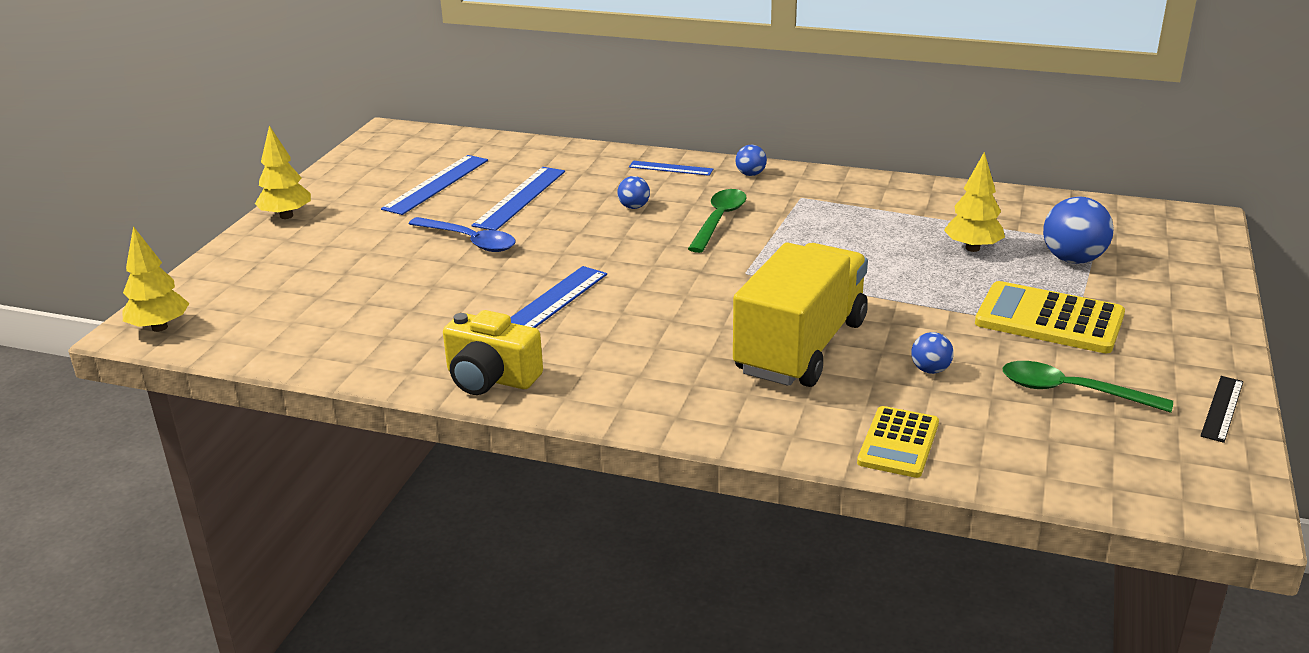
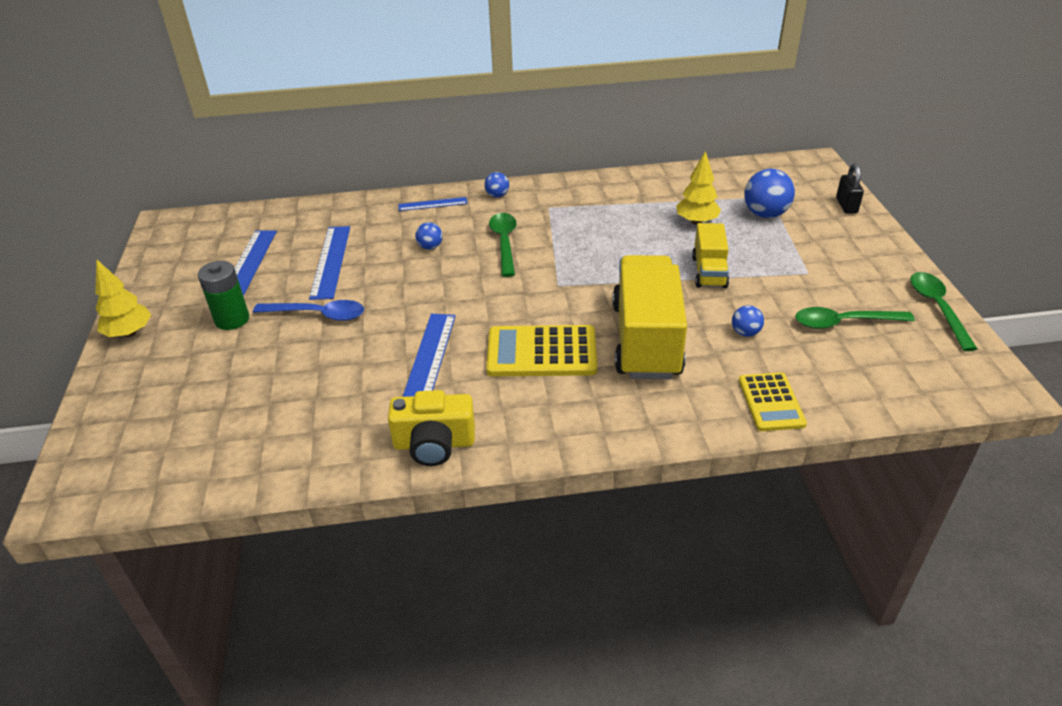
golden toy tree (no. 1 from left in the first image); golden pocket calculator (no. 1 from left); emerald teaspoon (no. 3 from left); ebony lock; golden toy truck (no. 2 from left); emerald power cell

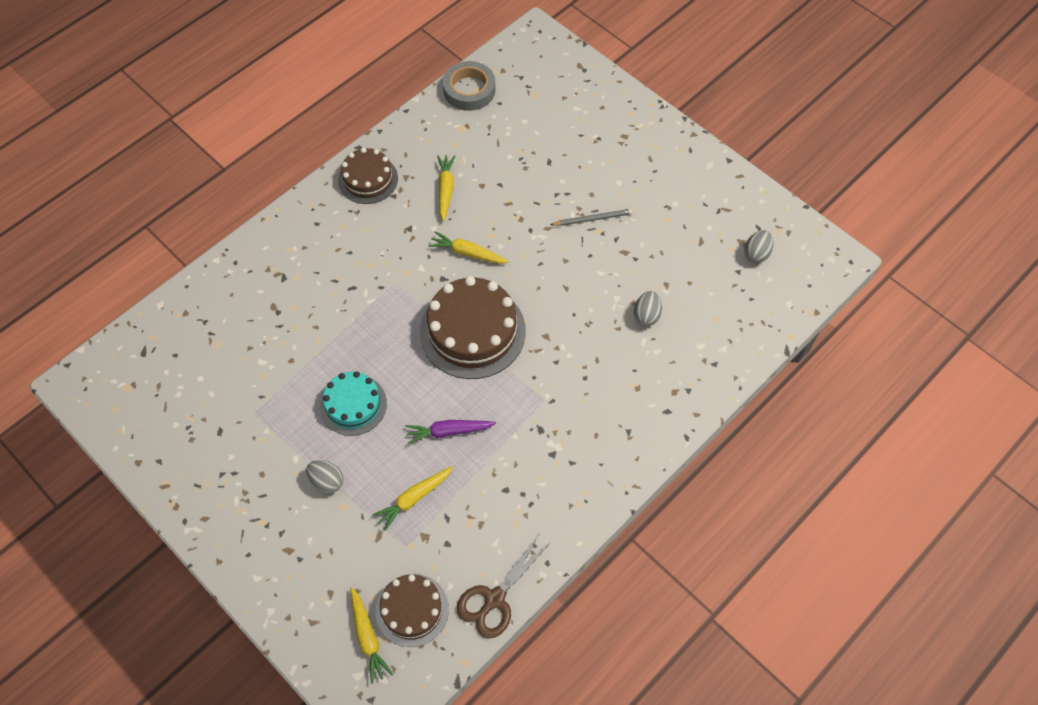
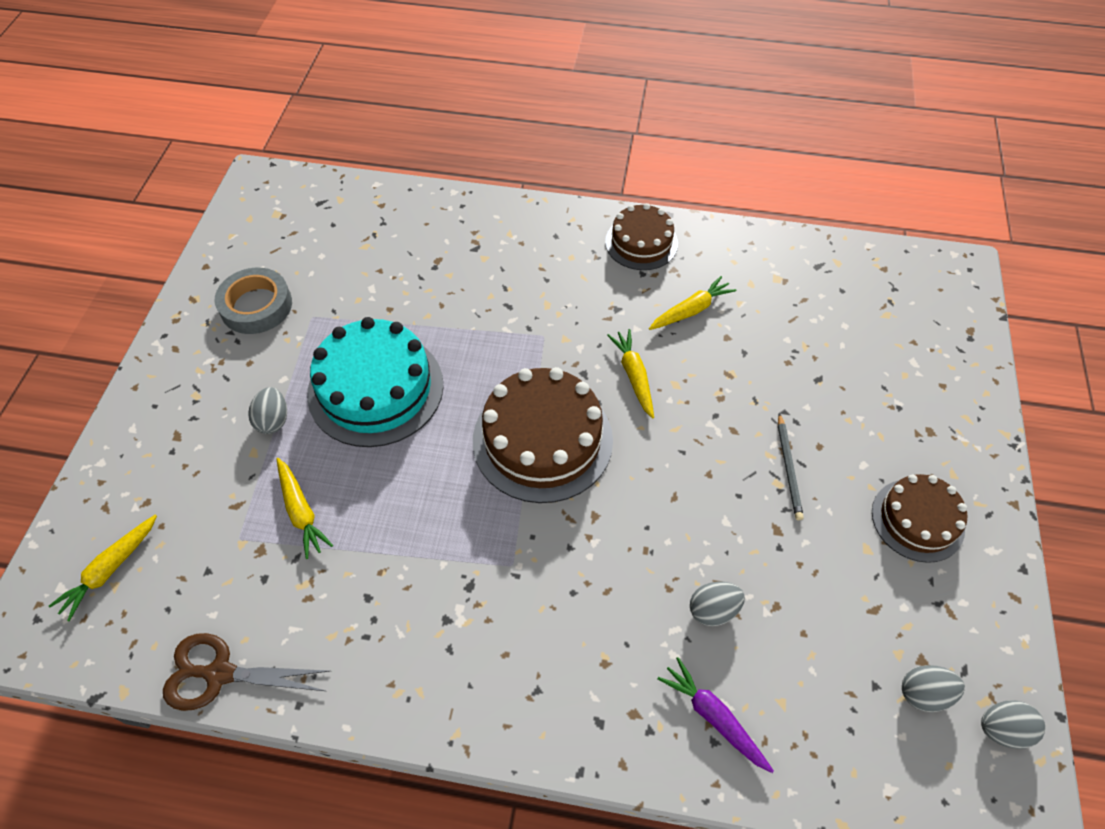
ash-grey roll of tape; ash-grey wooden pencil; turquoise layer cake; royal purple toy carrot; golden toy carrot (no. 2 from left); russet layer cake (no. 3 from left); ash-grey egg shape (no. 4 from left)

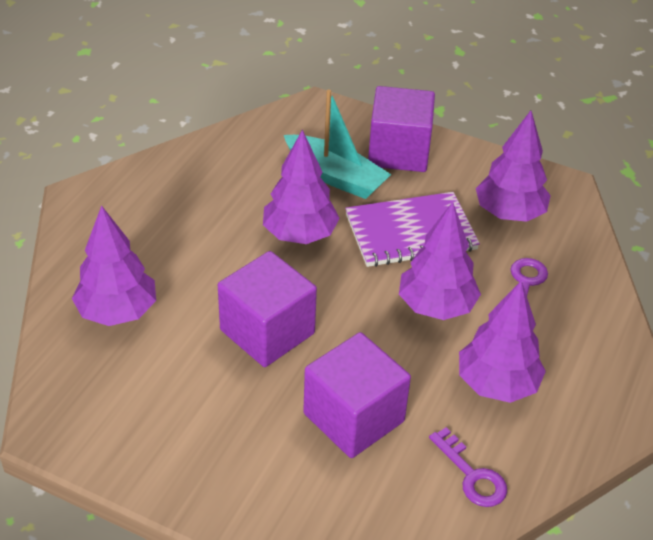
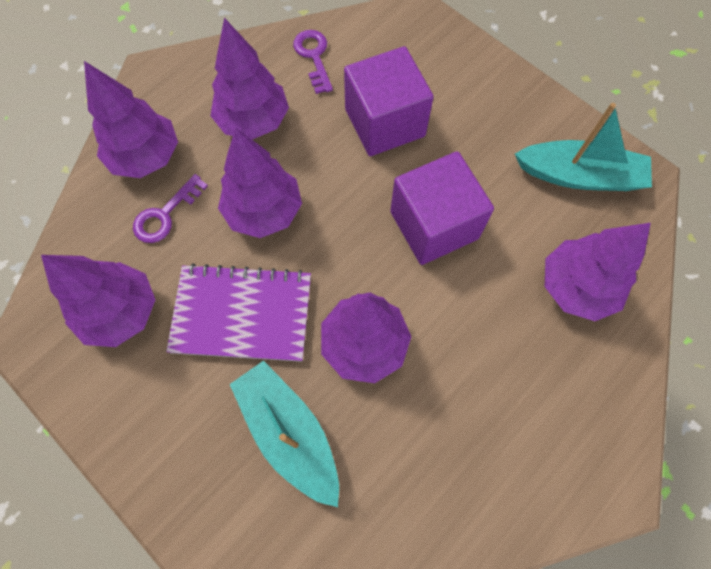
royal purple cube (no. 3 from left in the first image); royal purple toy tree (no. 2 from left); turquoise boat (no. 2 from left)

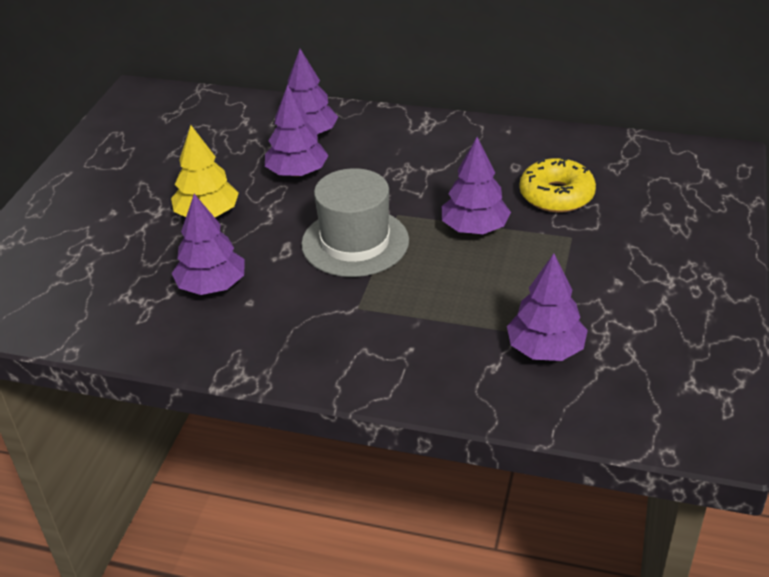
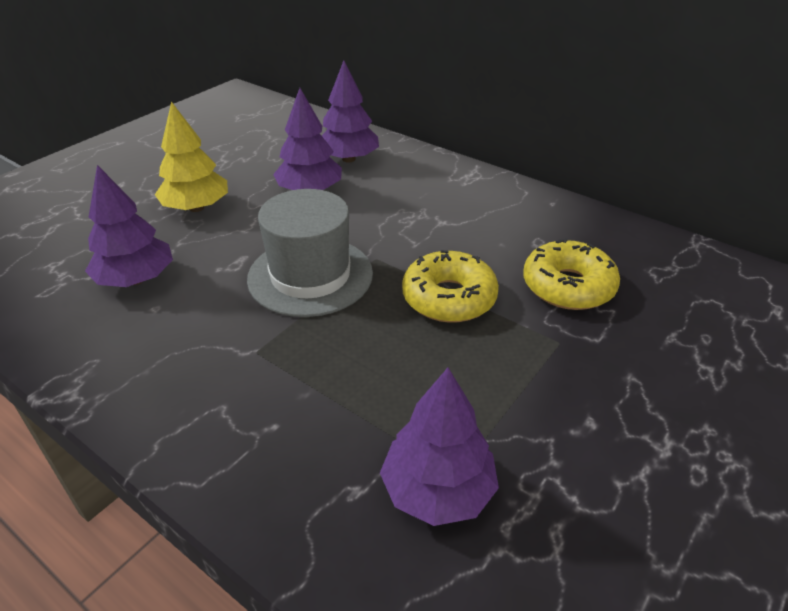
golden donut (no. 1 from left)

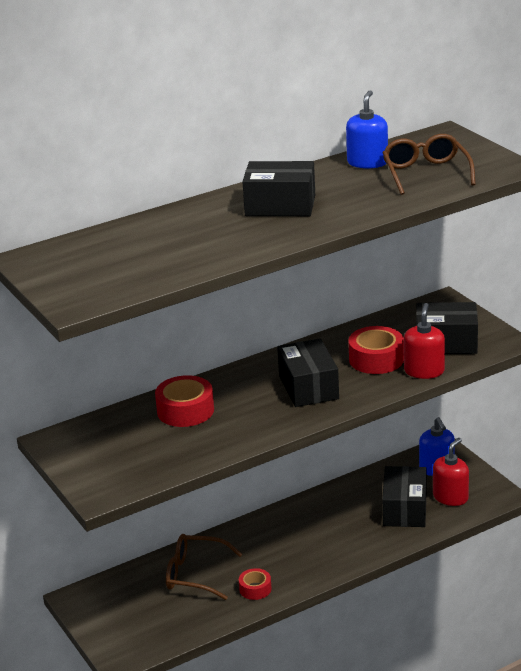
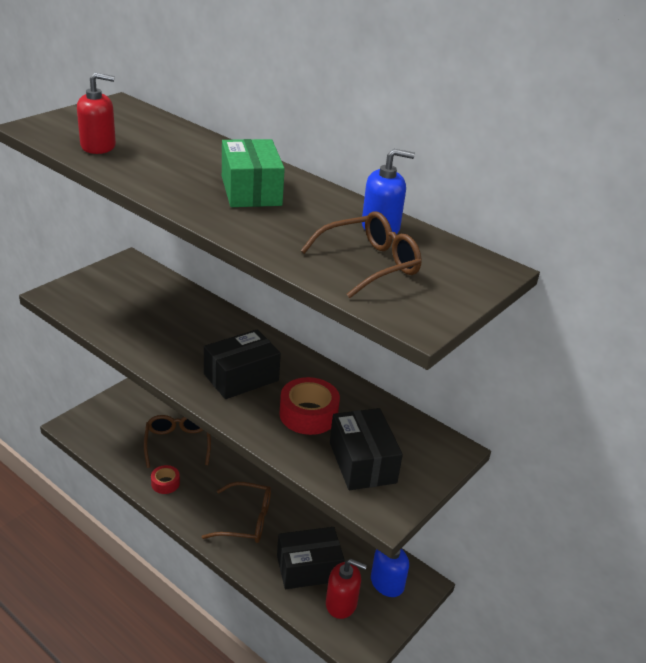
emerald parcel; scarlet soap pump (no. 1 from left); scarlet roll of tape (no. 1 from left in the first image); russet glasses (no. 2 from left)

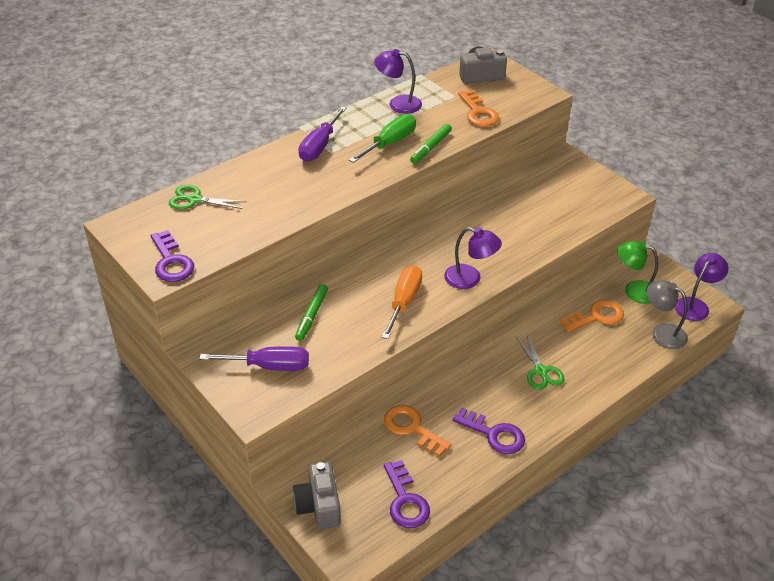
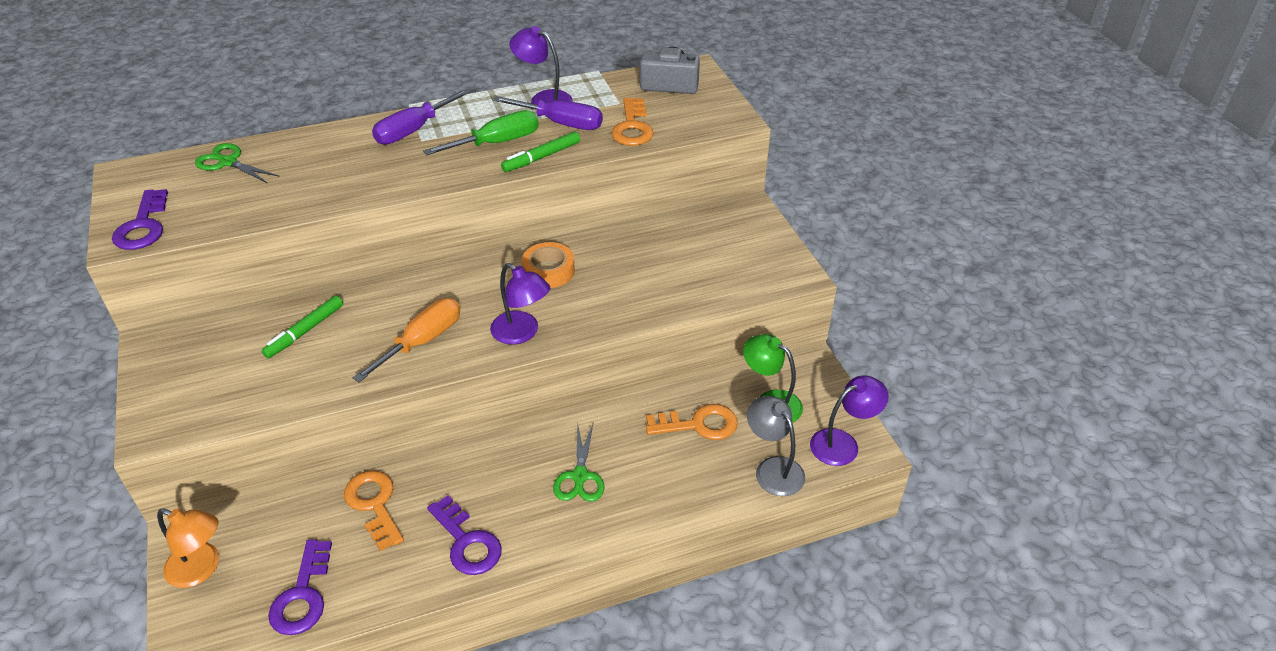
royal purple screwdriver (no. 2 from left); orange-coloured desk lamp; orange-coloured roll of tape

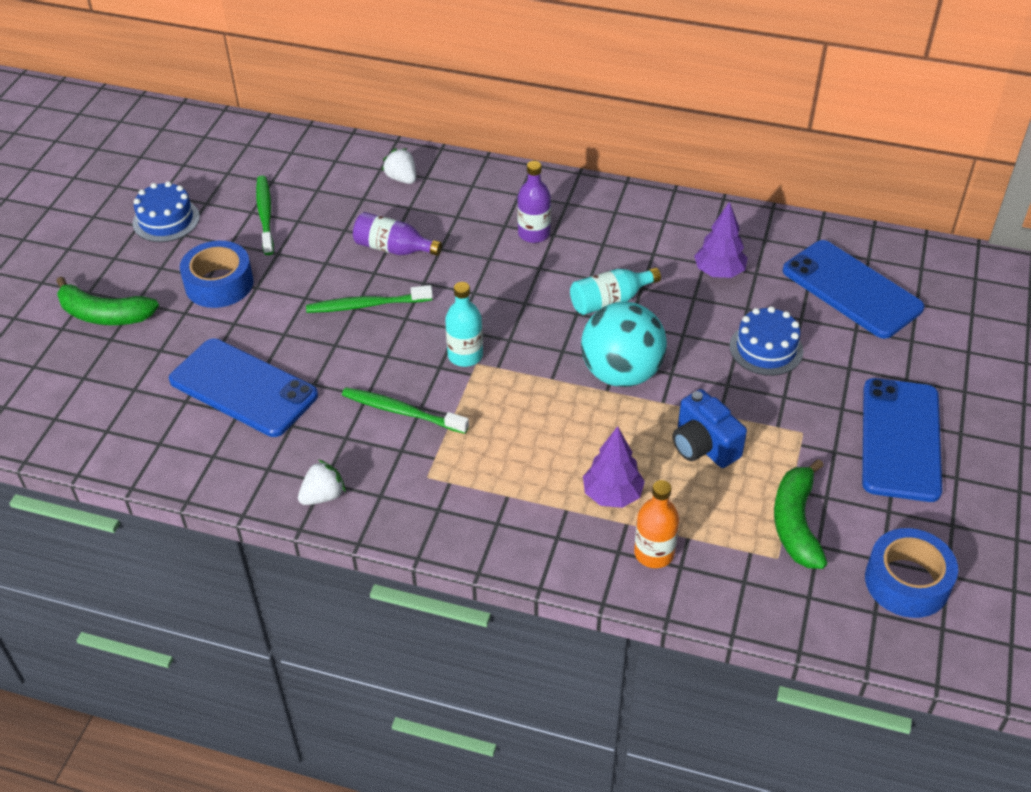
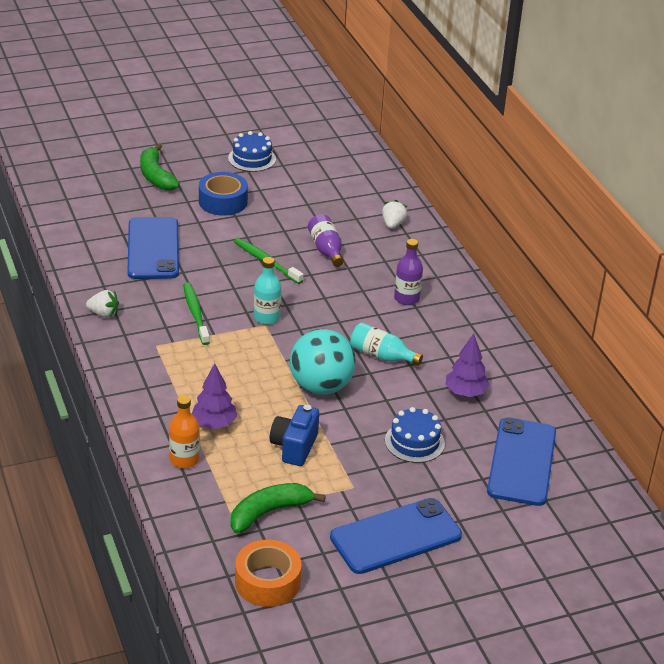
emerald tooth brush (no. 1 from left in the first image); orange-coloured roll of tape

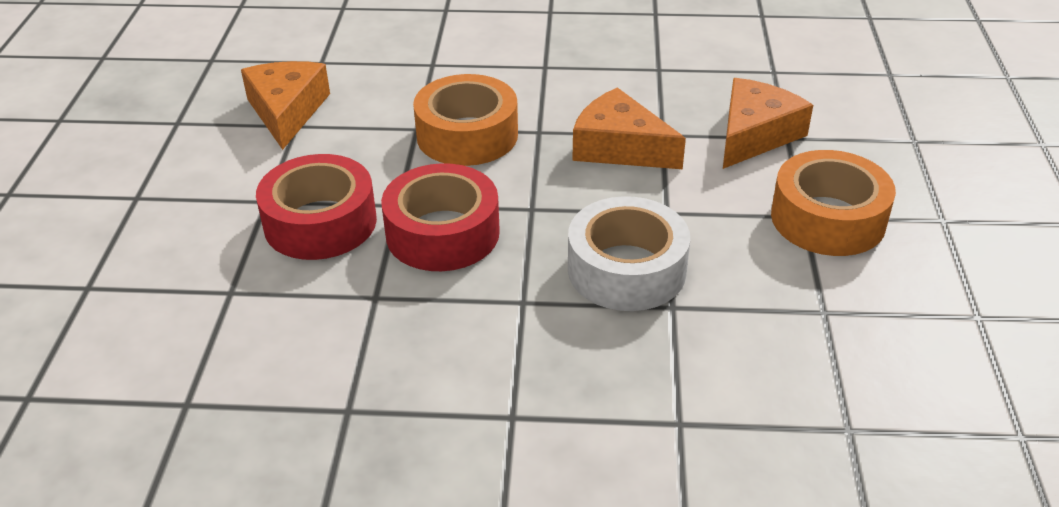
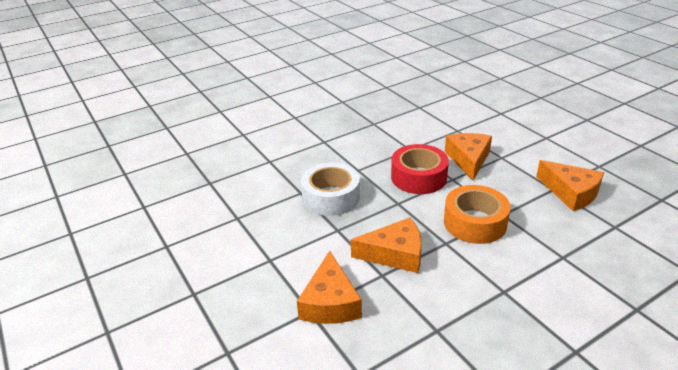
orange-coloured roll of tape (no. 2 from left in the first image); orange-coloured piece of cheese (no. 3 from left)

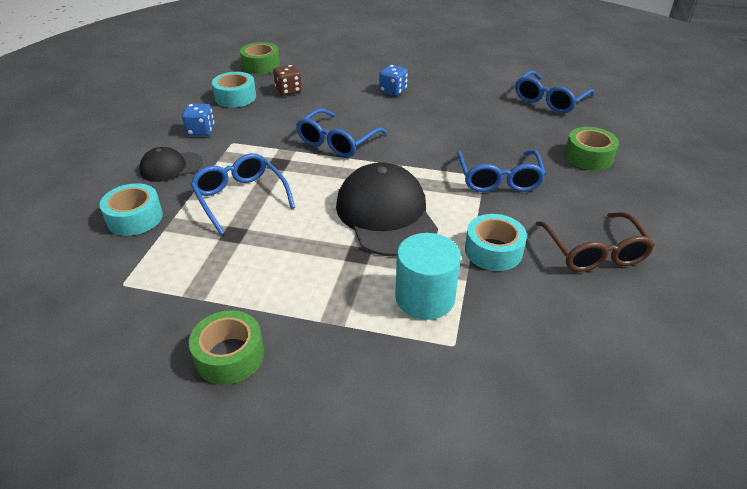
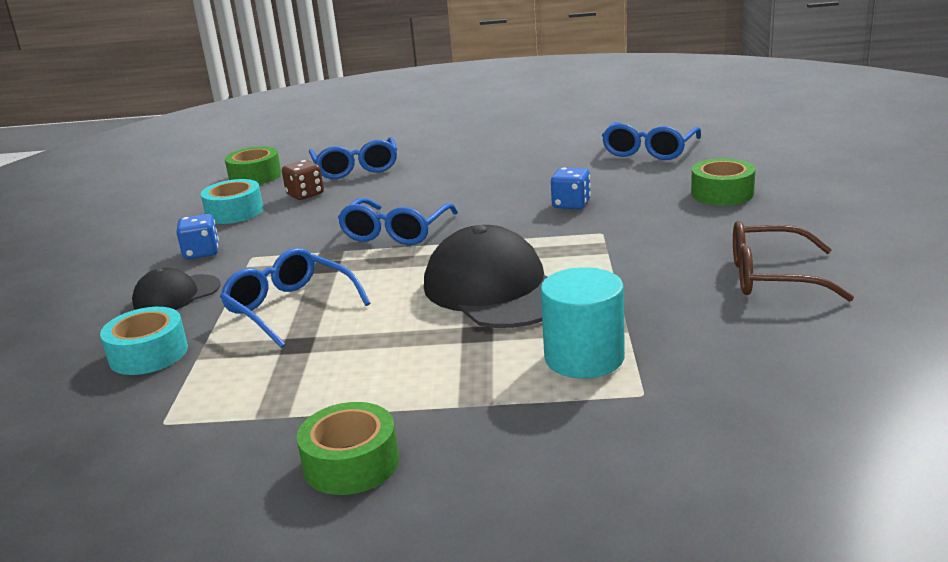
royal blue die (no. 2 from left); royal blue glasses (no. 2 from left); russet glasses; turquoise roll of tape (no. 3 from left in the first image)

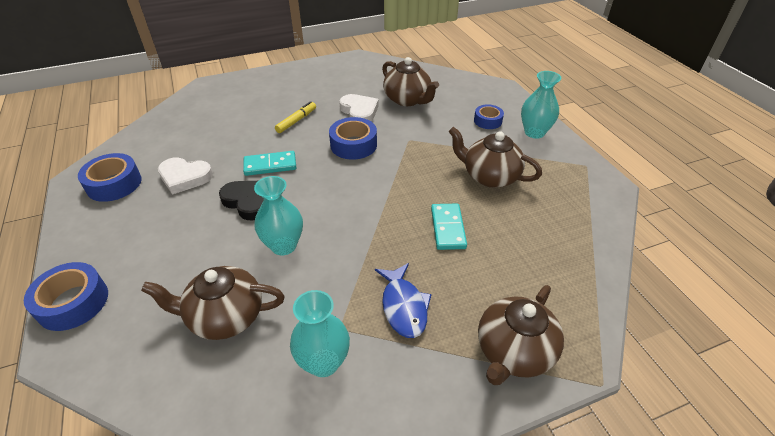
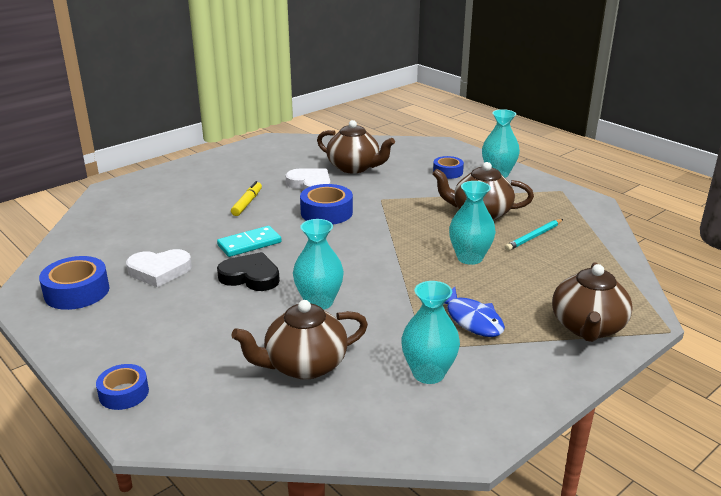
turquoise tall vase (no. 3 from left); royal blue roll of tape (no. 2 from left); turquoise wooden pencil

